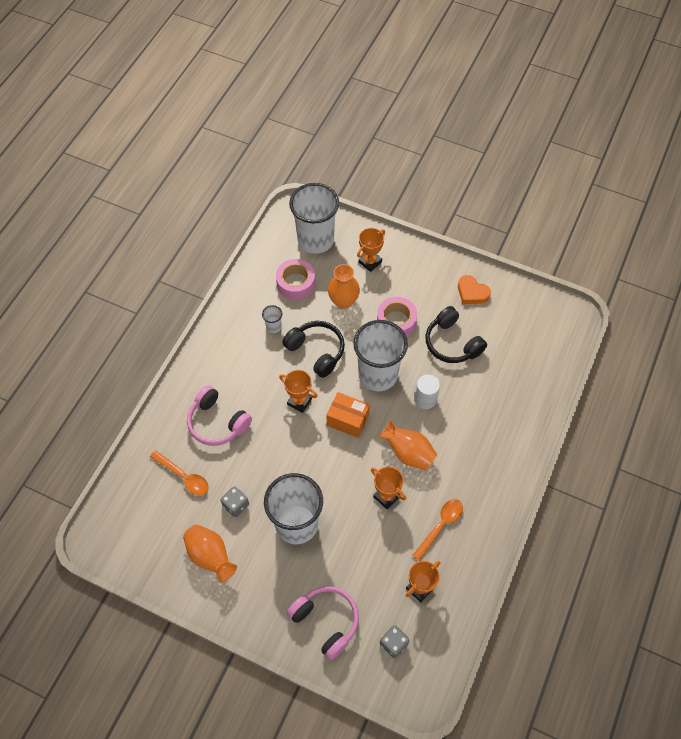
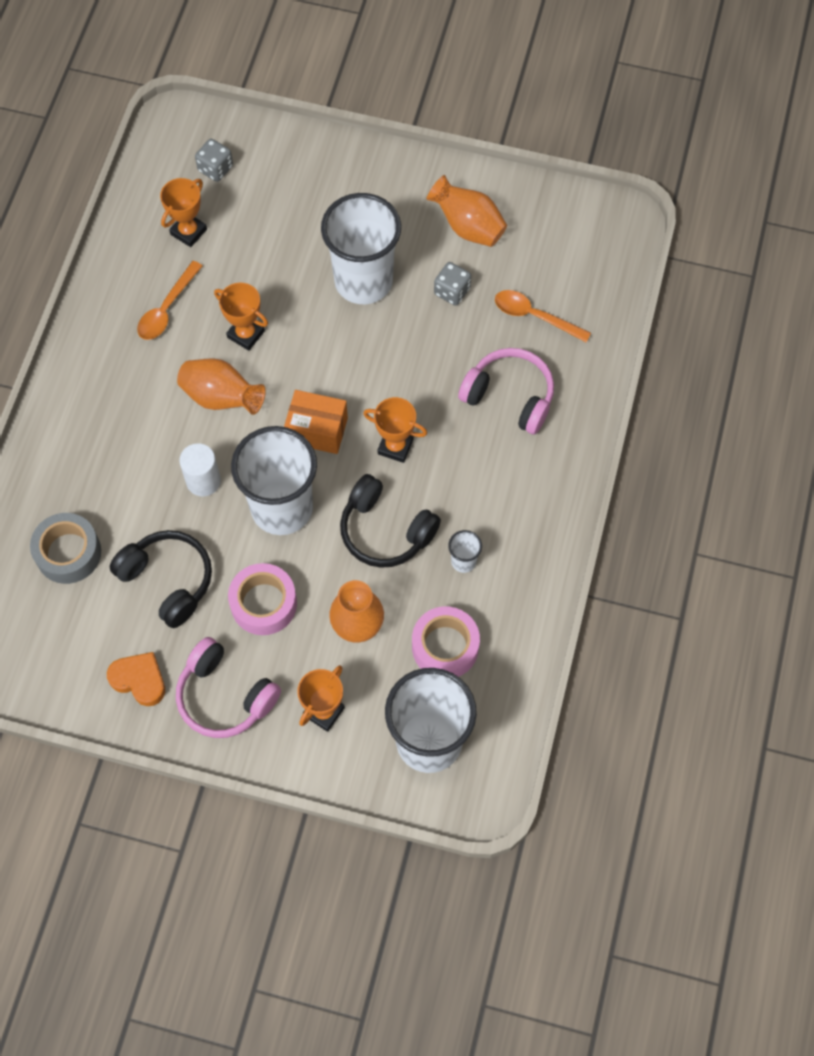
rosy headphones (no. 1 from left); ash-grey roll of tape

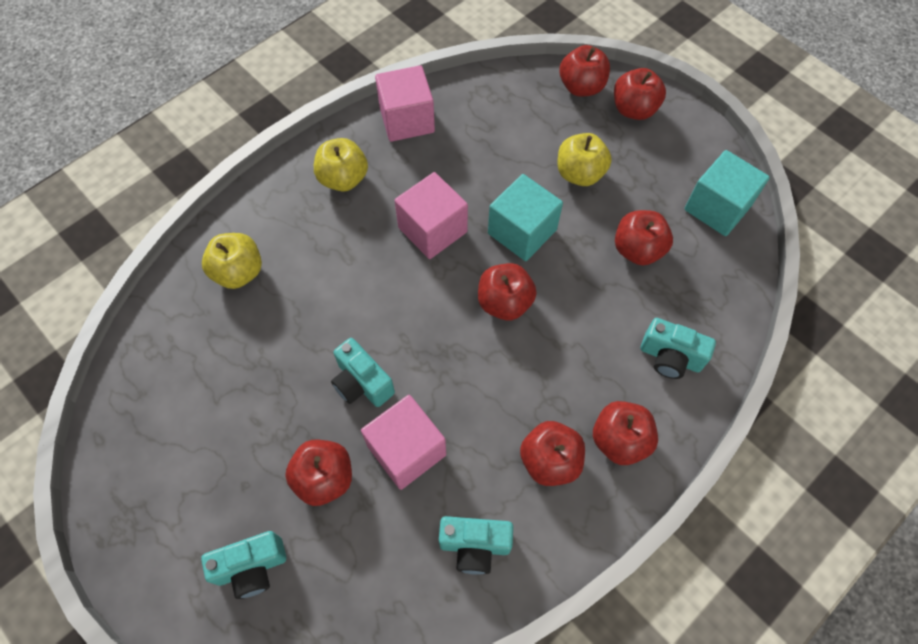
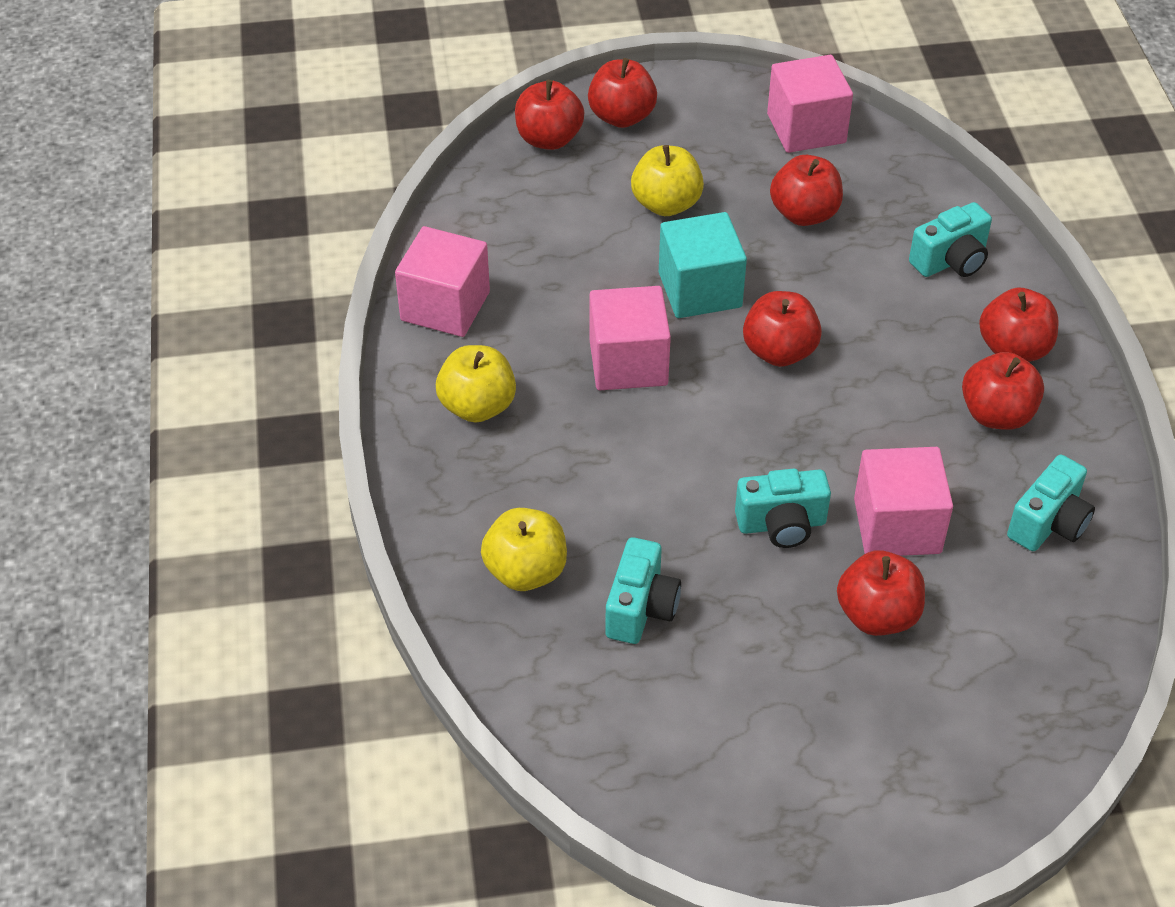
rosy cube (no. 3 from left); turquoise photo camera (no. 1 from left)

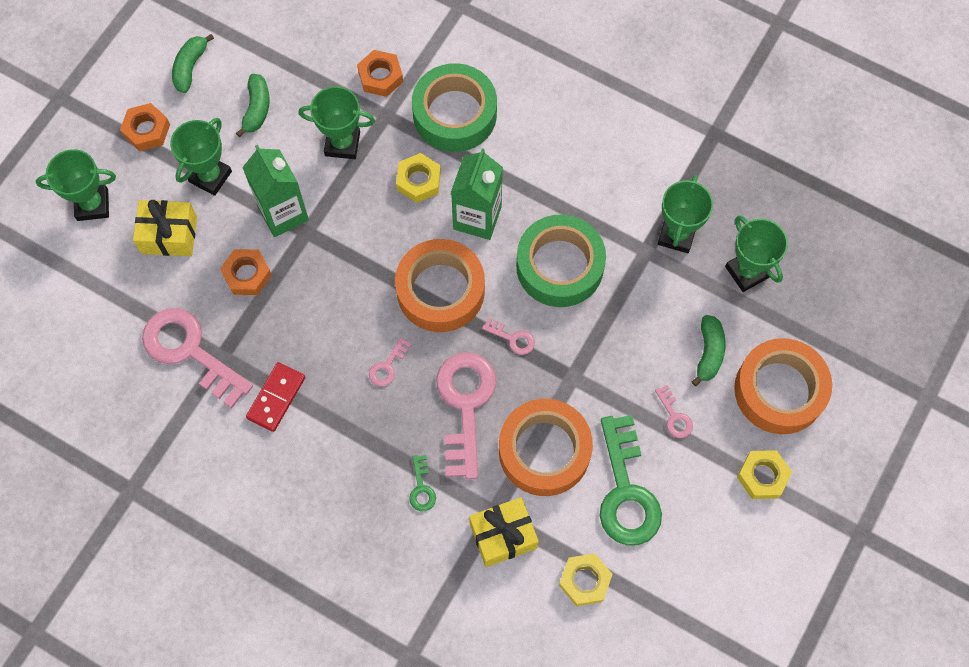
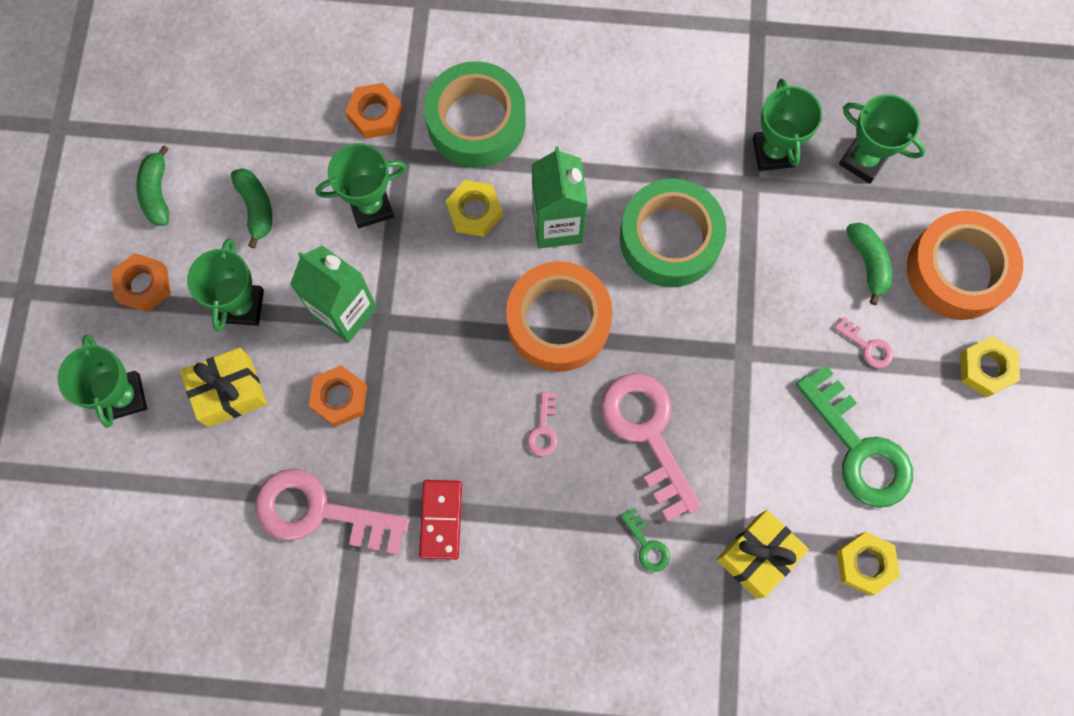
emerald award cup (no. 1 from left); rosy key (no. 4 from left in the first image); orange-coloured roll of tape (no. 2 from left in the first image)

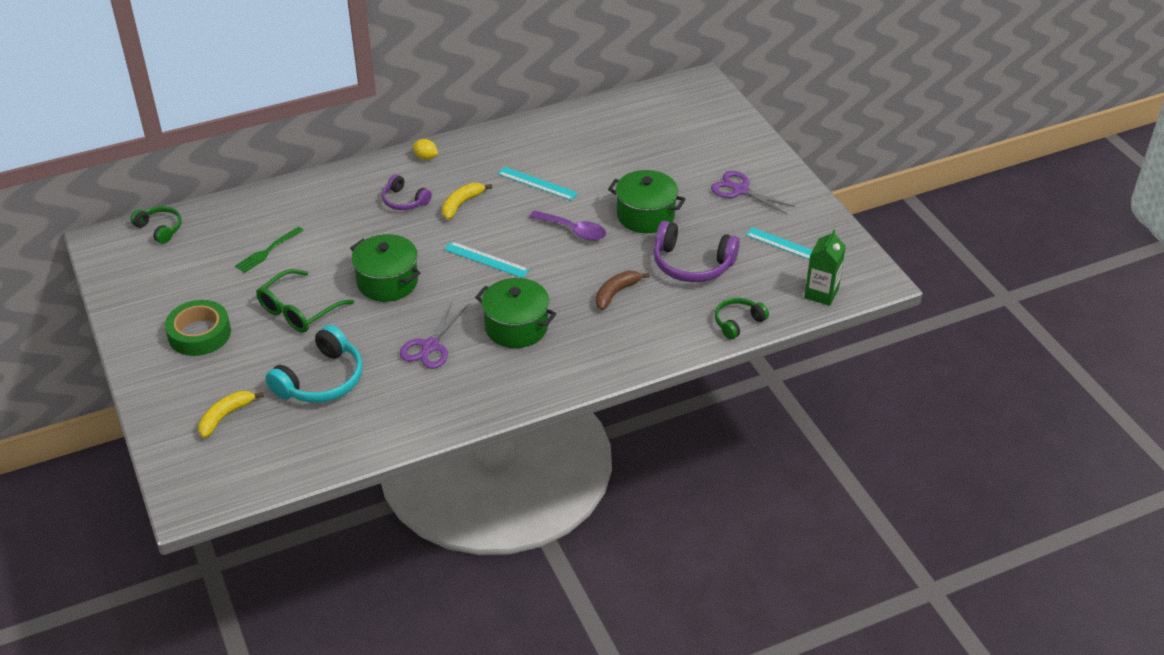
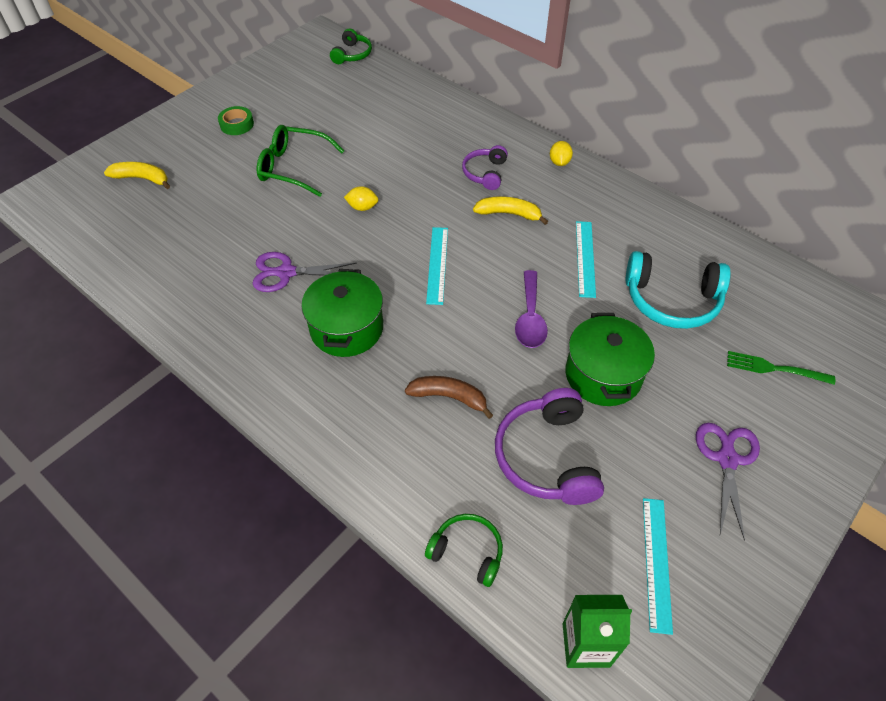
emerald fork; golden citrus fruit (no. 1 from left); emerald roll of tape; turquoise headphones

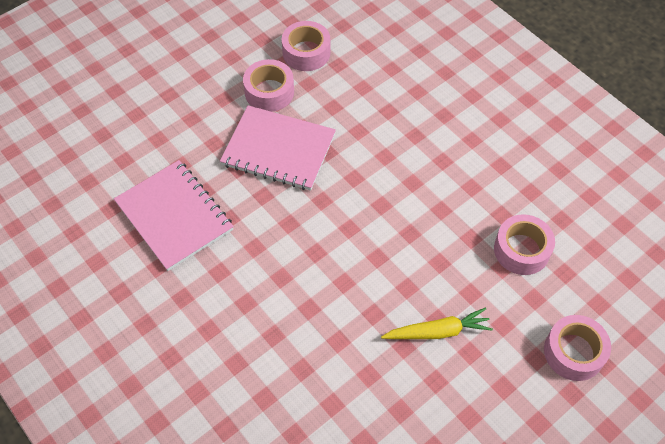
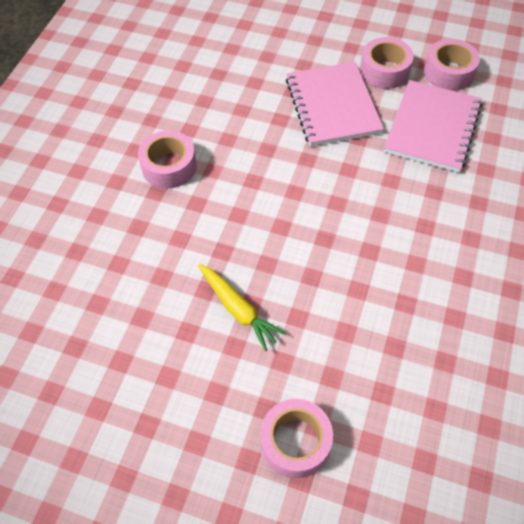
rosy notebook (no. 2 from left); rosy roll of tape (no. 1 from left)

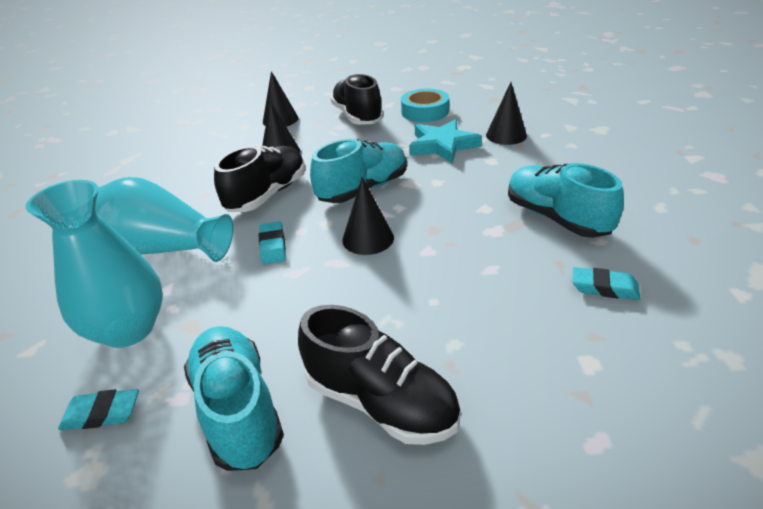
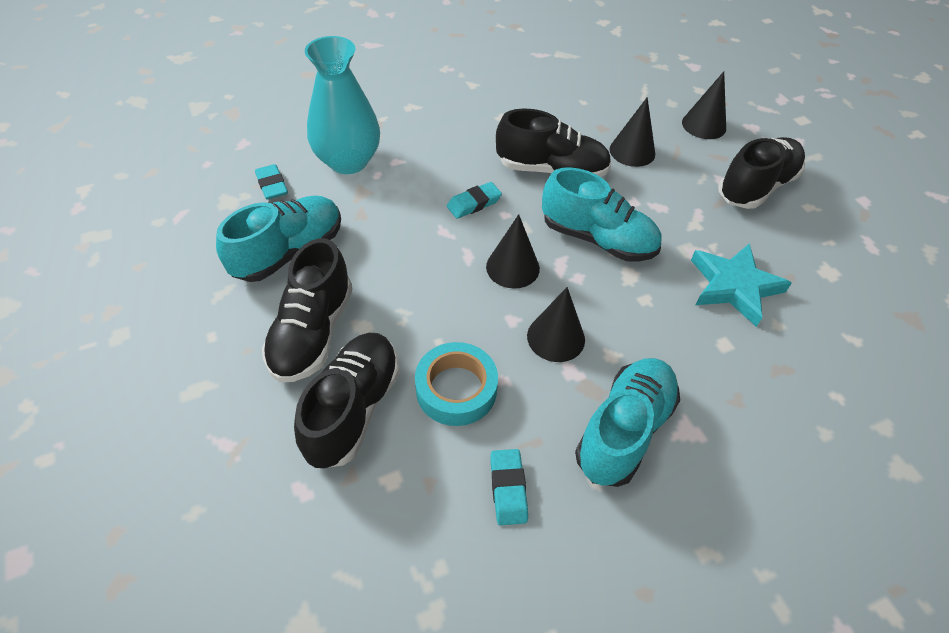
ebony cone (no. 2 from left); turquoise roll of tape; turquoise tall vase (no. 2 from left in the first image); ebony shoe (no. 2 from left)

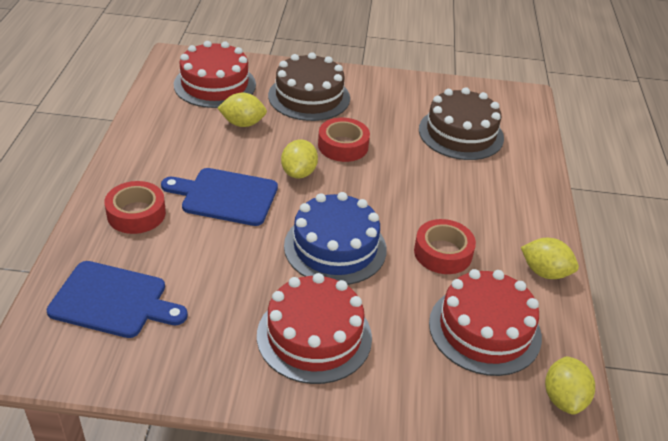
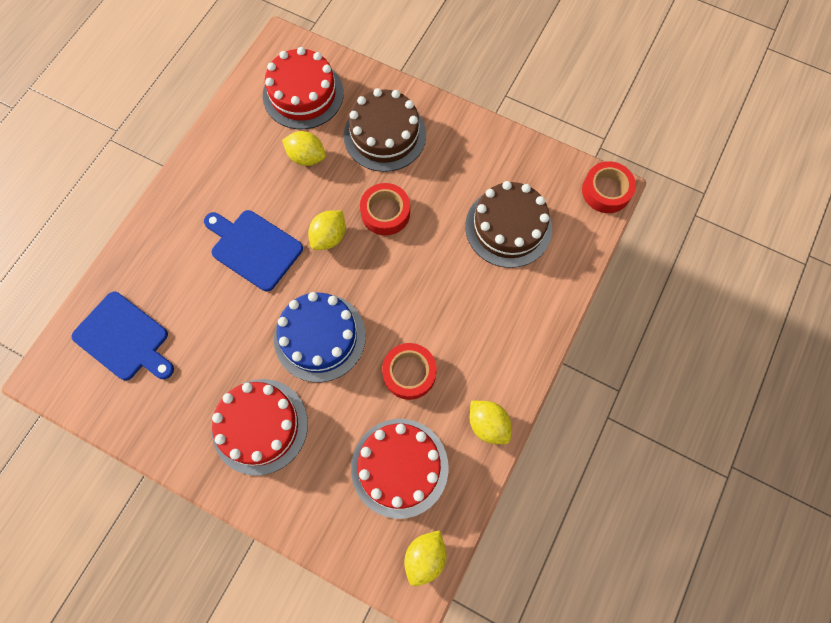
scarlet roll of tape (no. 3 from left)

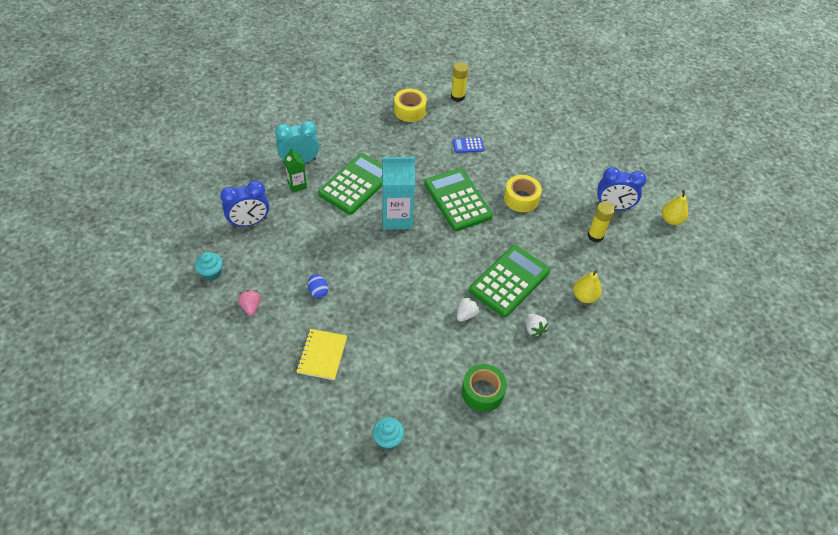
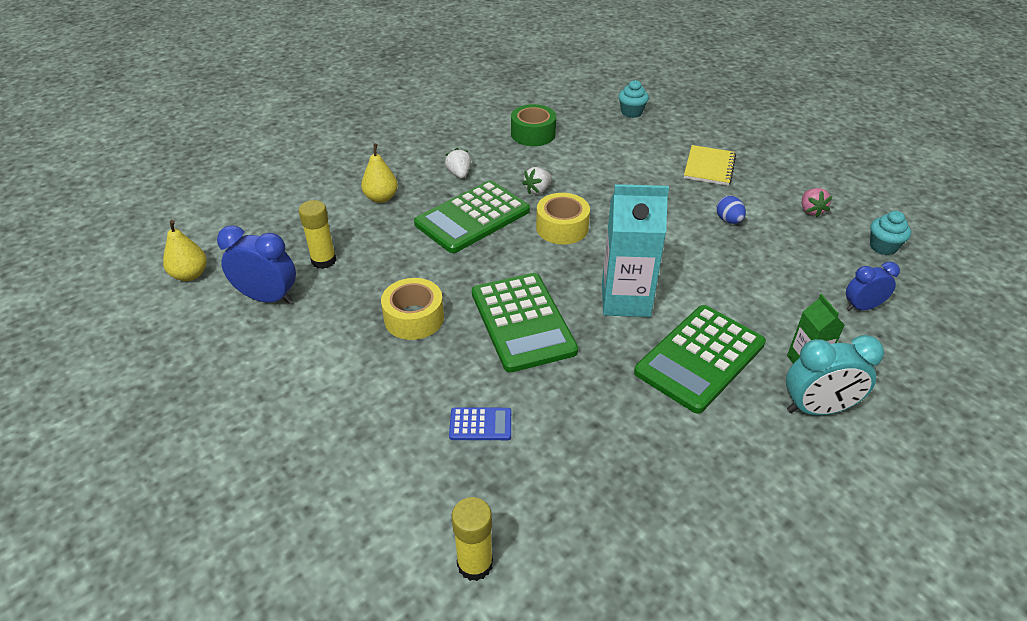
golden roll of tape (no. 2 from left); royal blue clock (no. 2 from left)

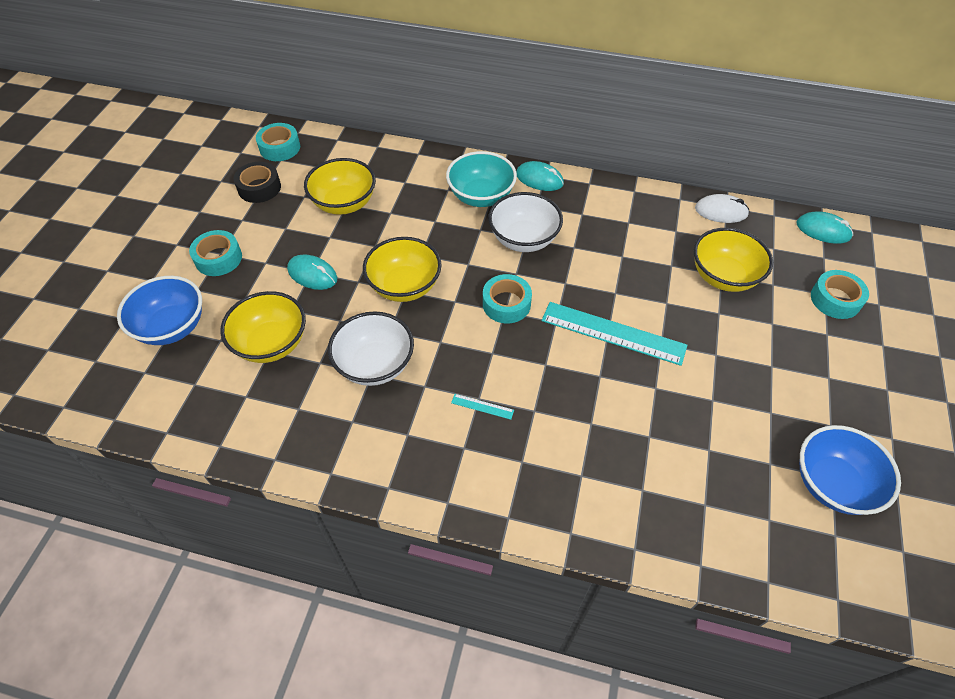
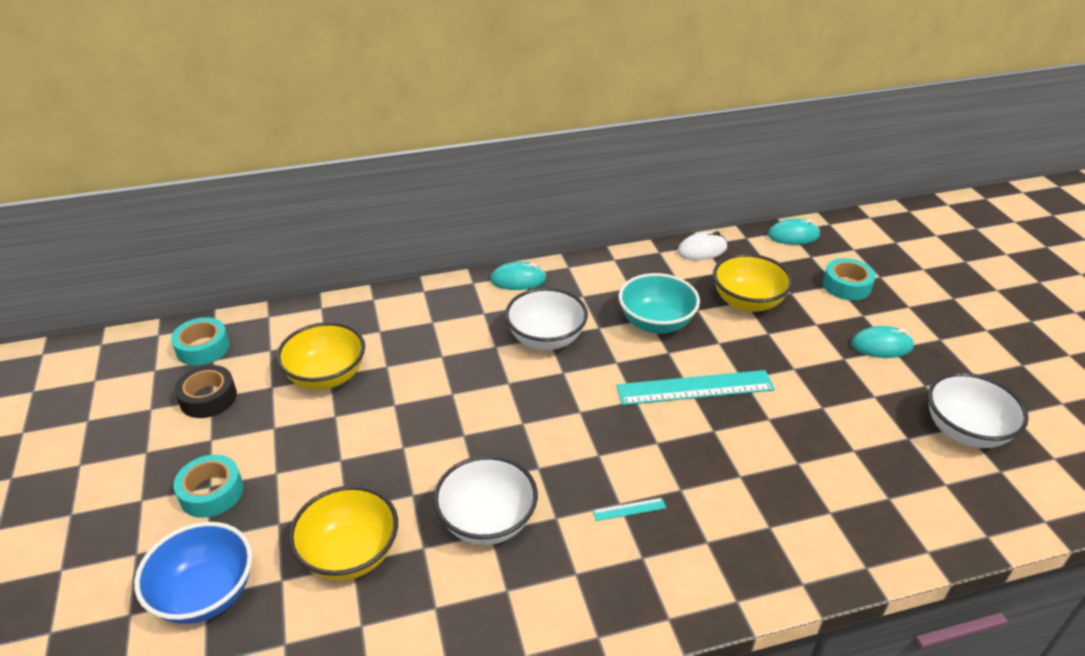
turquoise deep dish; golden deep dish (no. 3 from left in the first image); turquoise PC mouse (no. 3 from left); turquoise roll of tape (no. 3 from left in the first image); white deep dish (no. 3 from left)

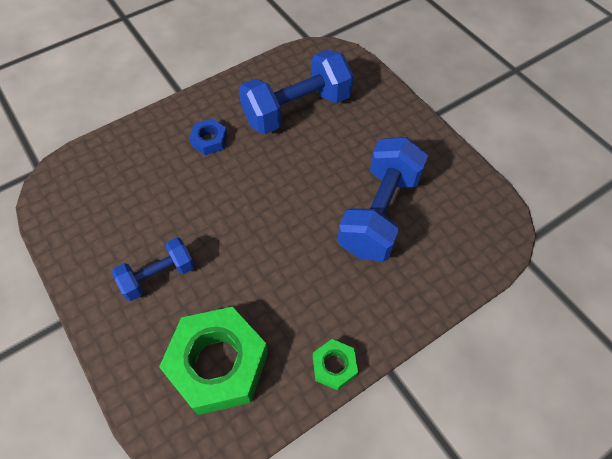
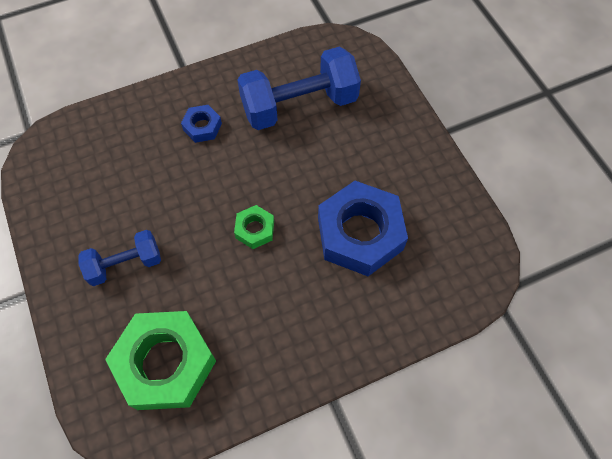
royal blue hexagon nut (no. 2 from left); emerald hexagon nut (no. 2 from left)

